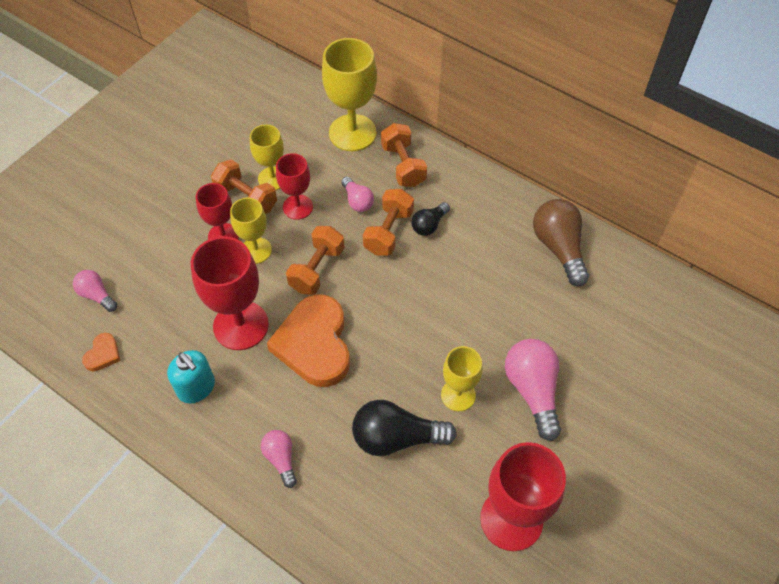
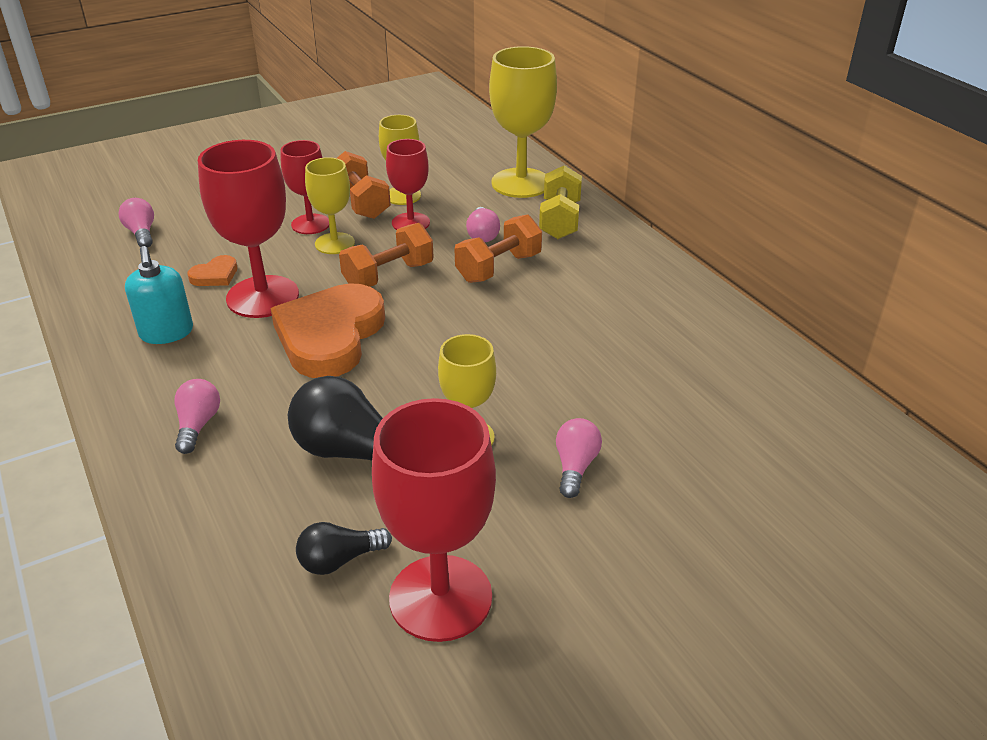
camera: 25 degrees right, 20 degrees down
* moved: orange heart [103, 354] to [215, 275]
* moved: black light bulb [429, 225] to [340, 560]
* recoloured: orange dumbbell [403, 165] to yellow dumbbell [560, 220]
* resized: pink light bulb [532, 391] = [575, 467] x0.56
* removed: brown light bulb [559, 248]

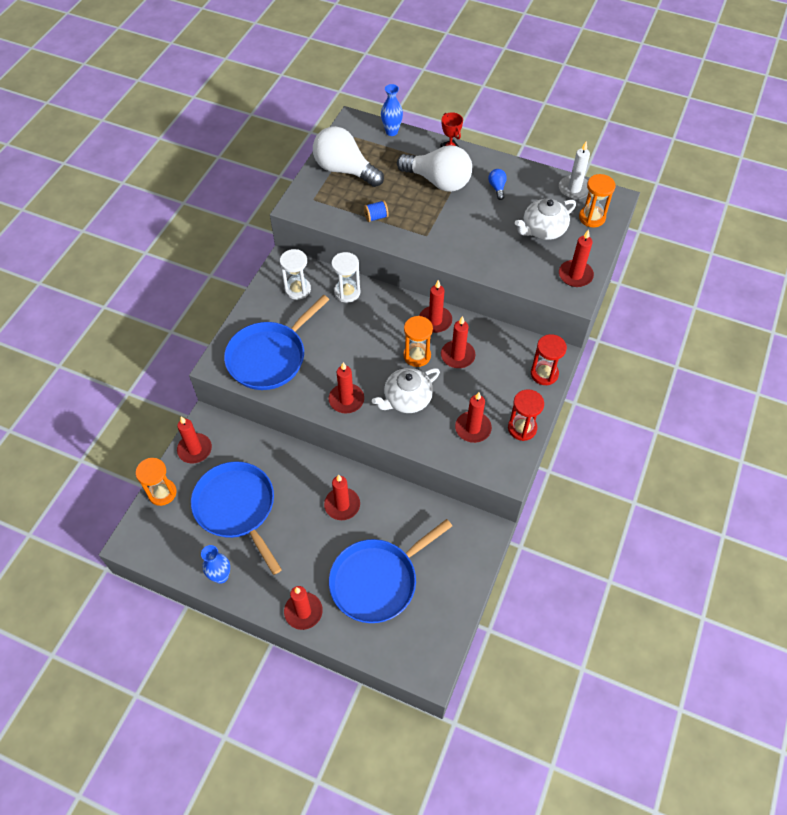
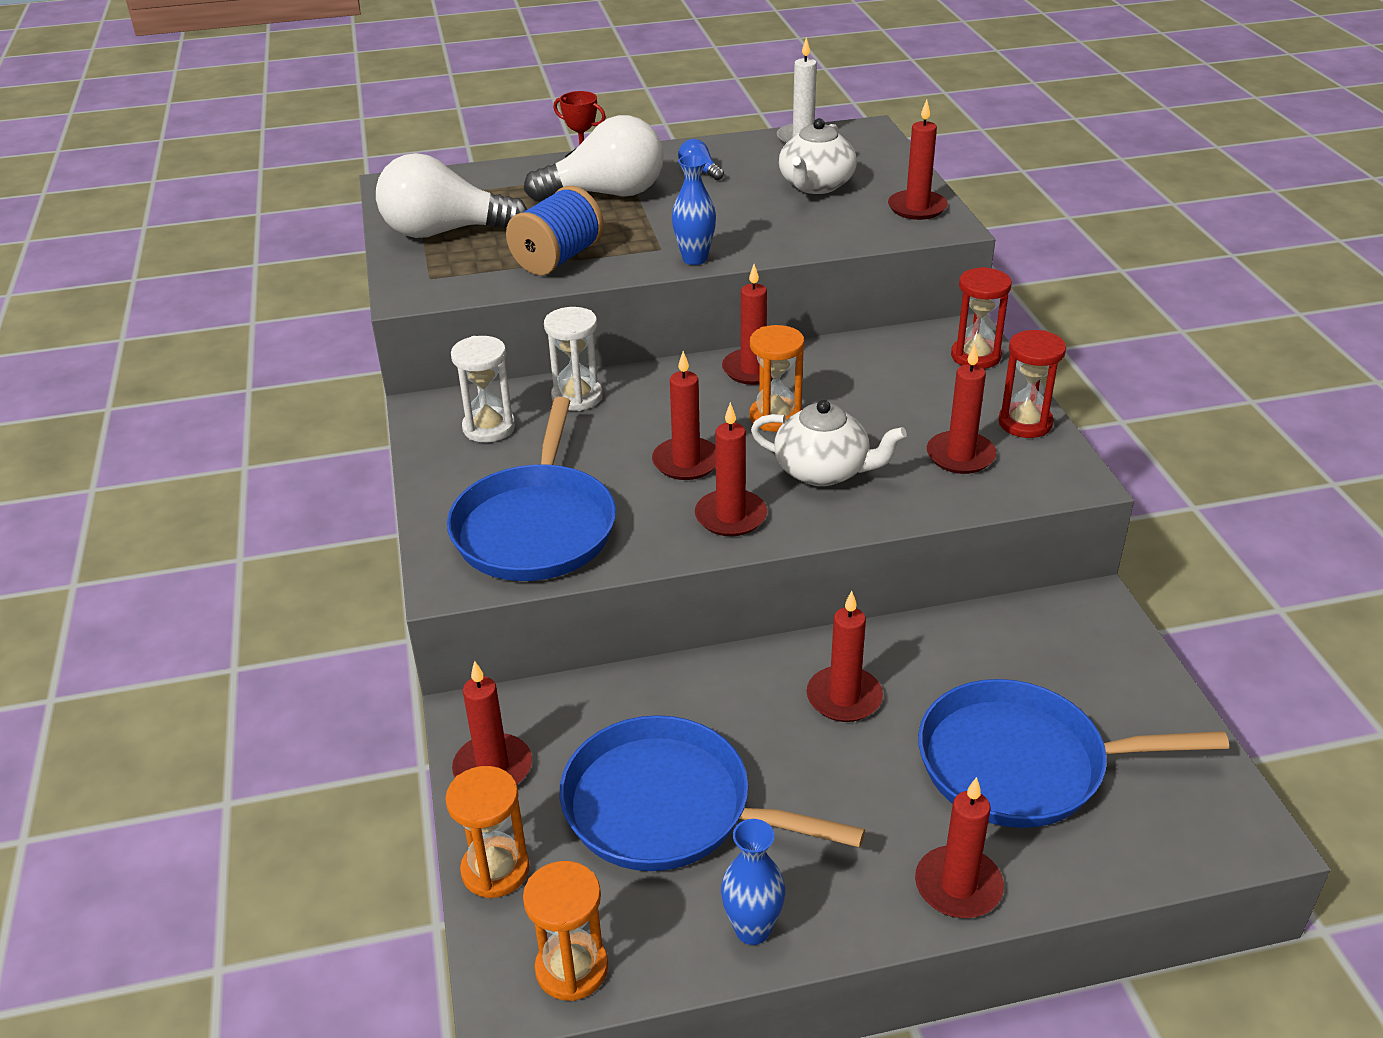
camera: 35 degrees left, 20 degrees down
* resized: blue spool [376, 217] = [558, 259] x1.99
* moved: orange hourglass [592, 218] to [572, 968]
* moved: red candle [457, 356] to [686, 462]
* moved: blue vase [391, 132] to [694, 259]
* turned: white teapot [407, 399] = [823, 471] 90 degrees counterclockwise
* turned: blue pan [377, 581] = [1021, 764] 75 degrees clockwise

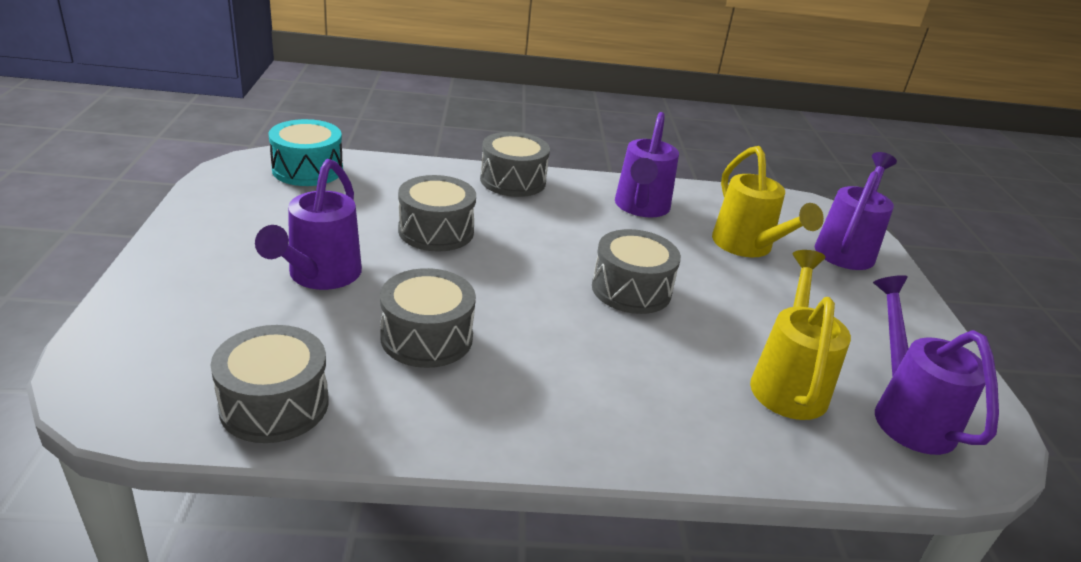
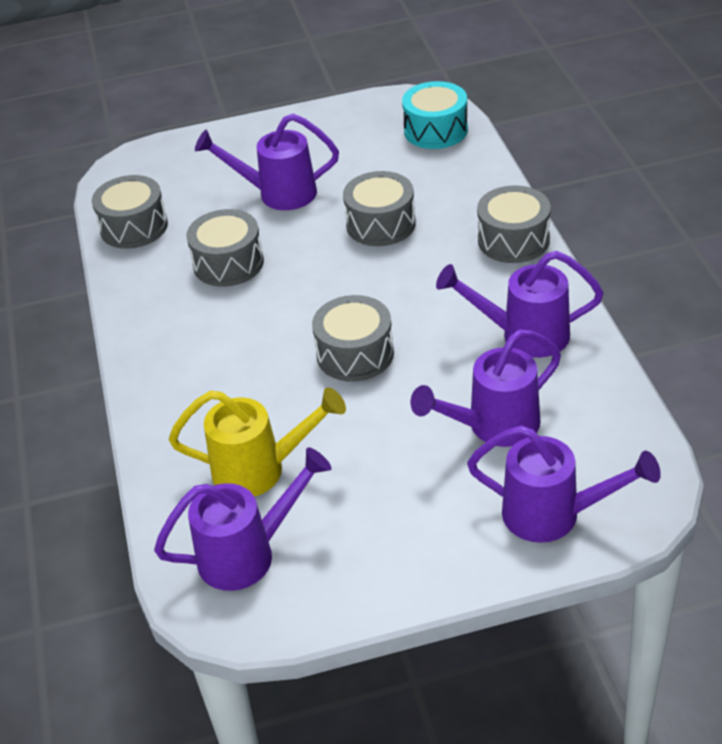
camera: 85 degrees right, 10 degrees up
* recoloured: yellow watering can [747, 247] to purple watering can [493, 427]

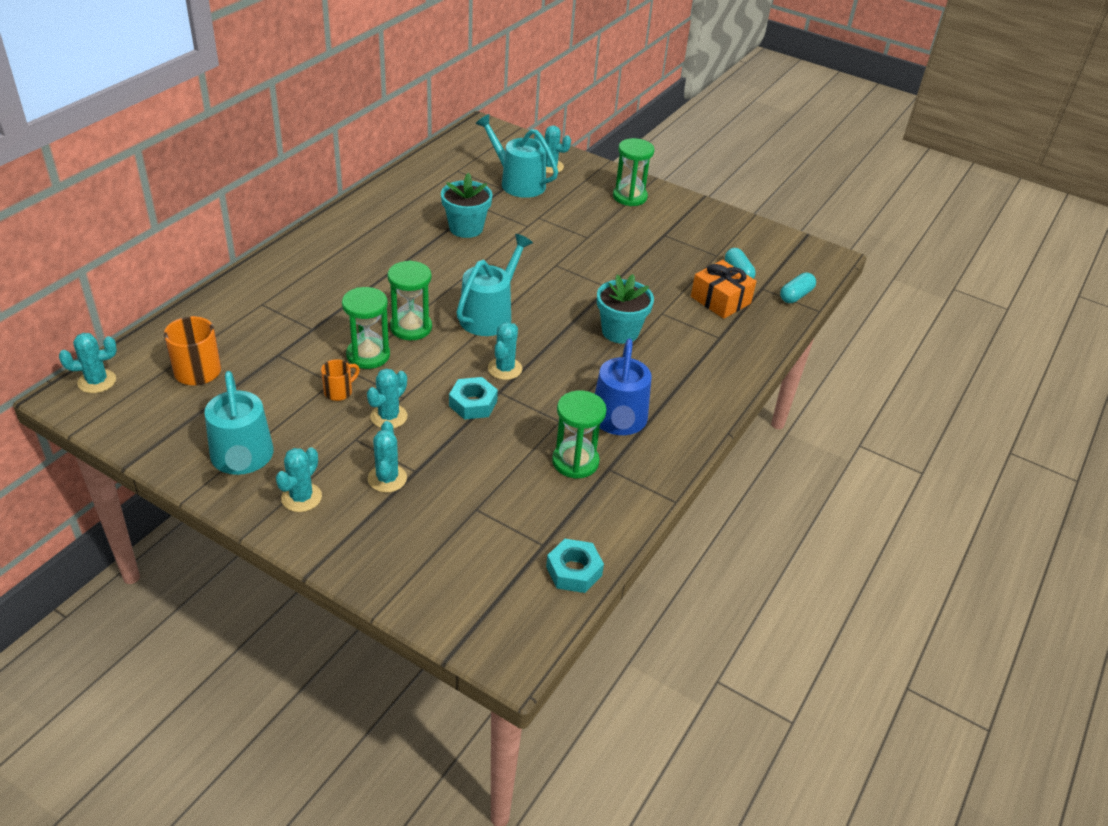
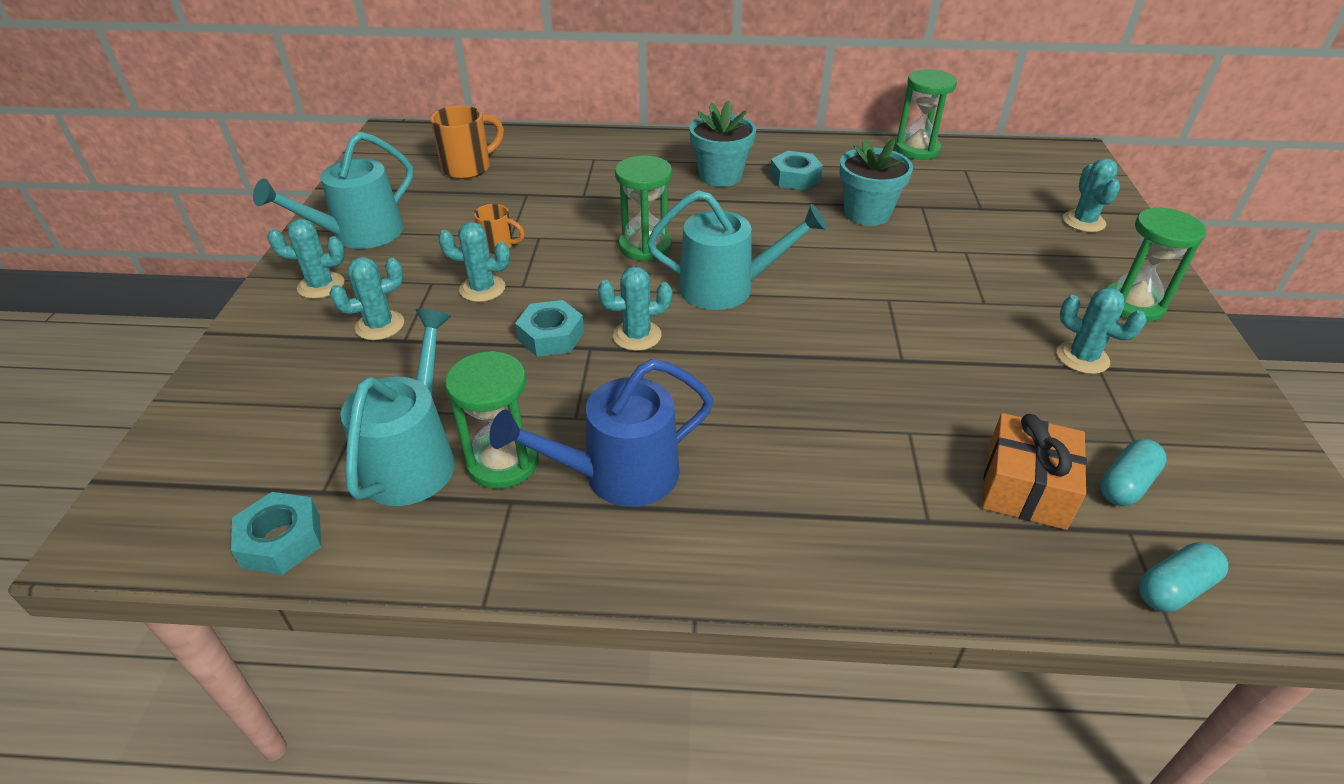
camera: 65 degrees right, 0 degrees up
* moved: turquoise watering can [518, 183] to [413, 458]
* moved: turquoise flower pot [620, 331] to [720, 176]
* added: turquoise nut [795, 177]
* moved: green hourglass [368, 355] to [917, 149]
* moved: turquoise cactus [97, 381] to [1082, 358]
* turned: turquoise capsule [796, 295] = [1174, 588] 45 degrees counterclockwise

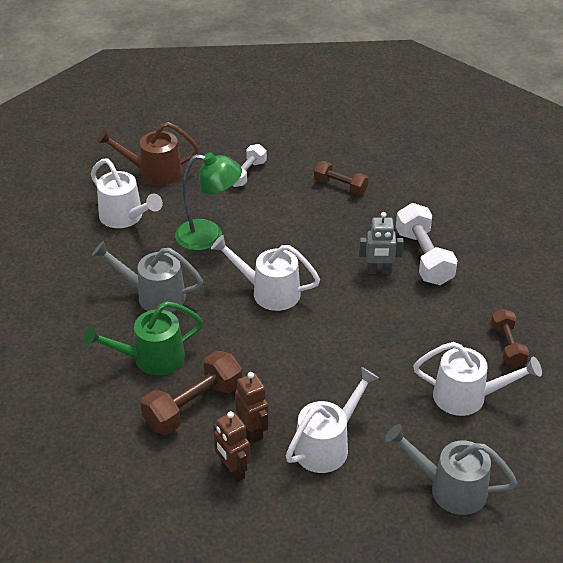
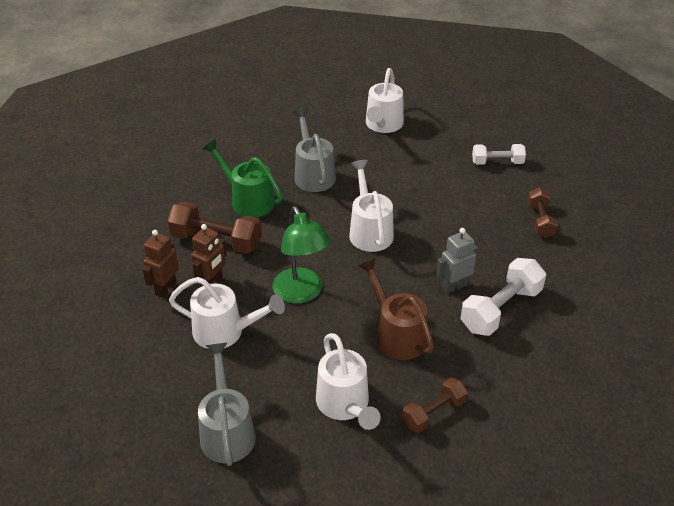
camera: 60 degrees right, 0 degrees up
* moved: green lamp [209, 236] to [301, 293]
* moved: brown watering can [153, 172] to [396, 334]
* turned: grey robot [378, 271] = [454, 286] 90 degrees clockwise

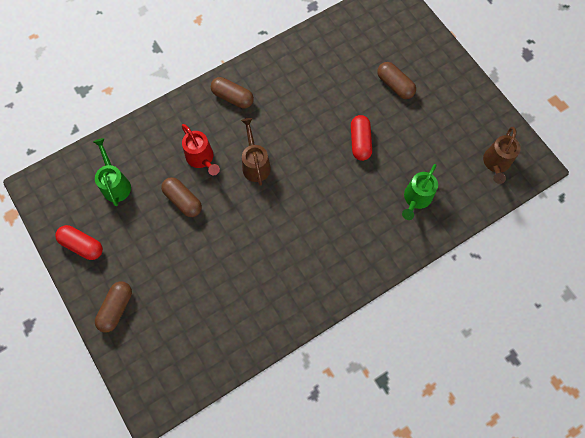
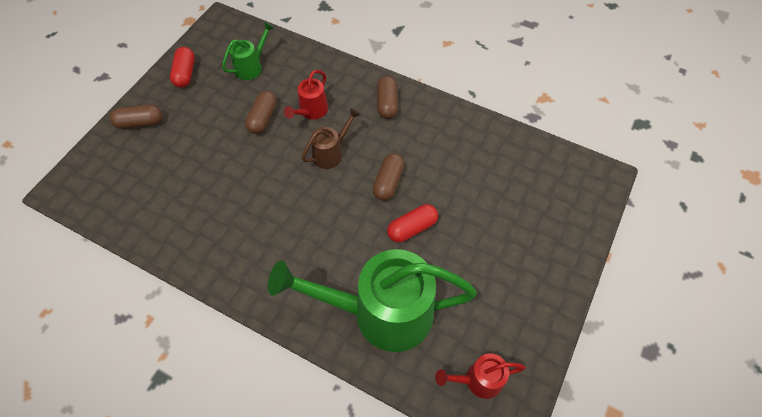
camera: 60 degrees right, 10 degrees down
* resized: green watering can [415, 199] = [380, 313] x2.20
* moved: brown capsule [395, 85] to [388, 182]
* recoloured: brown watering can [495, 164] to red watering can [477, 380]

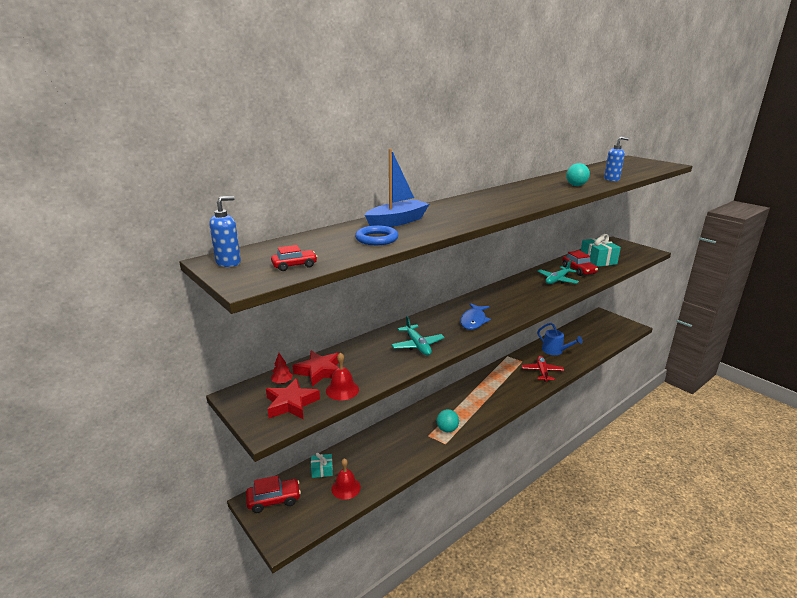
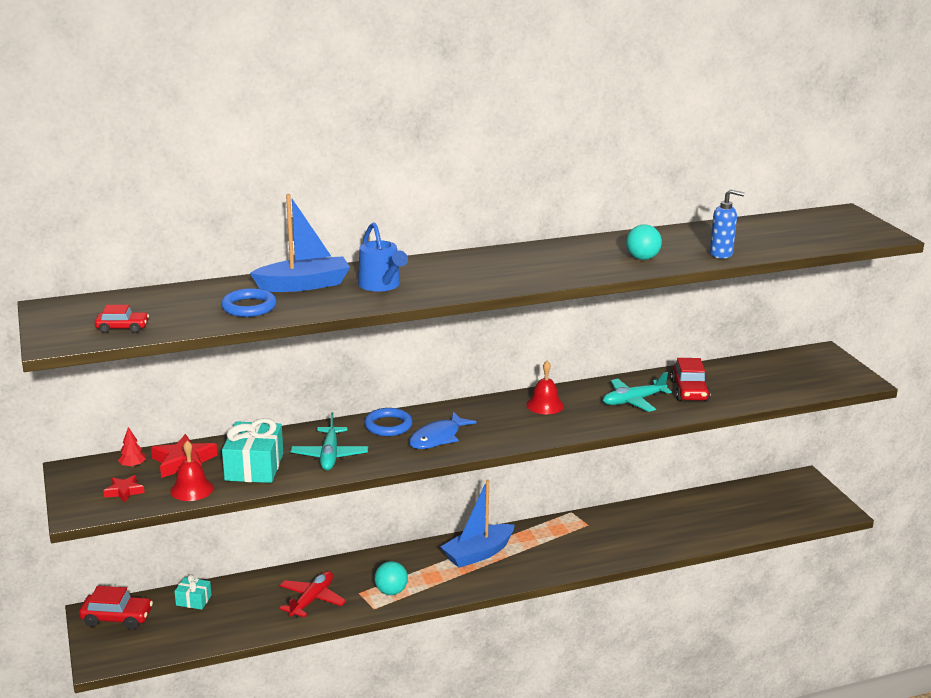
camera: 20 degrees right, 0 degrees up
* resized: red star [291, 403] = [124, 491] x0.58
* moved: turquoise gift [598, 260] to [254, 467]
* moved: red plane [542, 372] to [312, 600]
* moved: blue watering can [555, 351] to [381, 285]
* added: blue ring [388, 425]
* added: blue boat [478, 554]
* moved: red bell [346, 488] to [545, 405]
* removed: blue soap dispenser [229, 263]

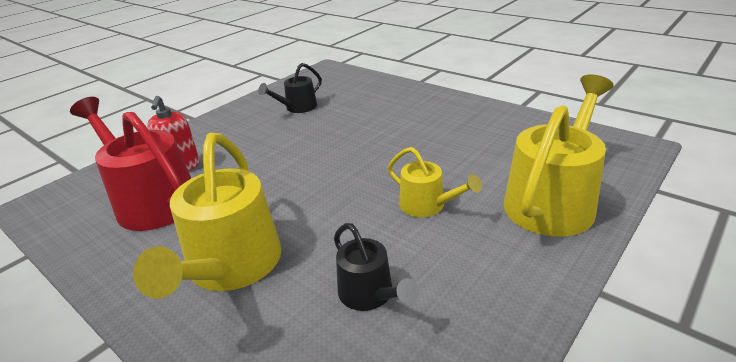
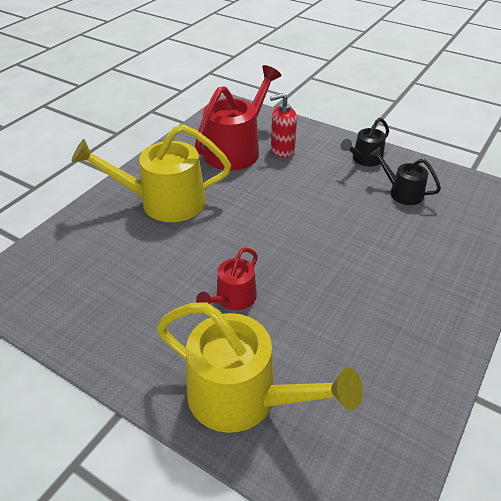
camera: 80 degrees right, 10 degrees up
* recoloured: yellow watering can [427, 205] to red watering can [233, 298]
* moved: black watering can [370, 294] to [364, 159]

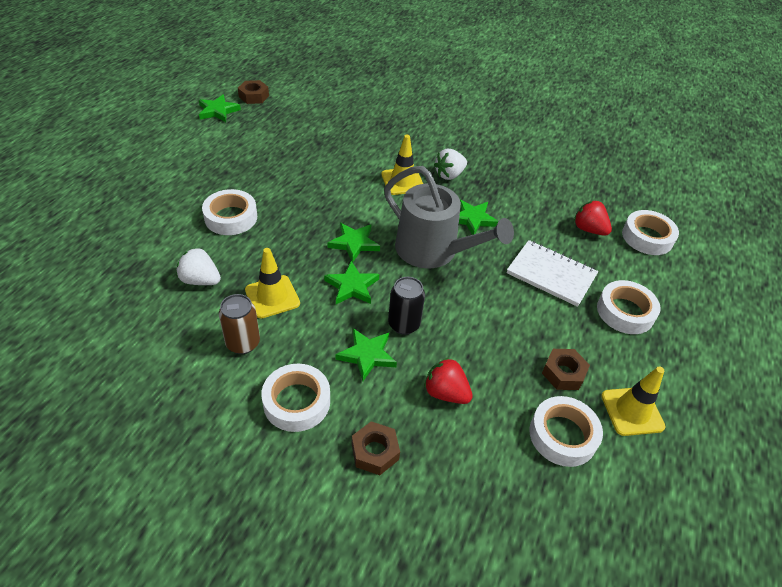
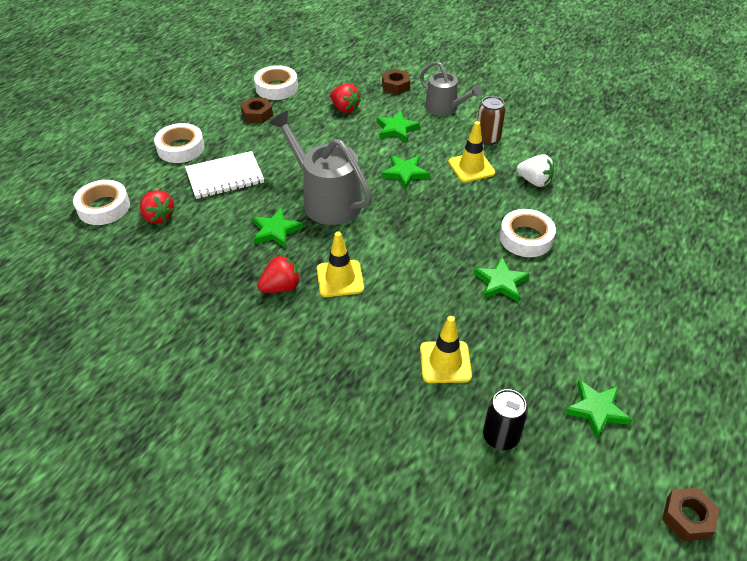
camera: 170 degrees left, 0 degrees up
* turned: white notebook [551, 274] = [225, 177] 60 degrees counterclockwise
* recoloured: white strawberry [449, 175] to red strawberry [281, 287]
* replaced: white tape [296, 402] to grey watering can [444, 108]
* moved: yellow traffic cone [632, 411] to [445, 362]
* moved: green star [354, 243] to [501, 282]
* moved: black can [404, 324] to [500, 437]
* moved: brown nut [254, 96] to [687, 517]

